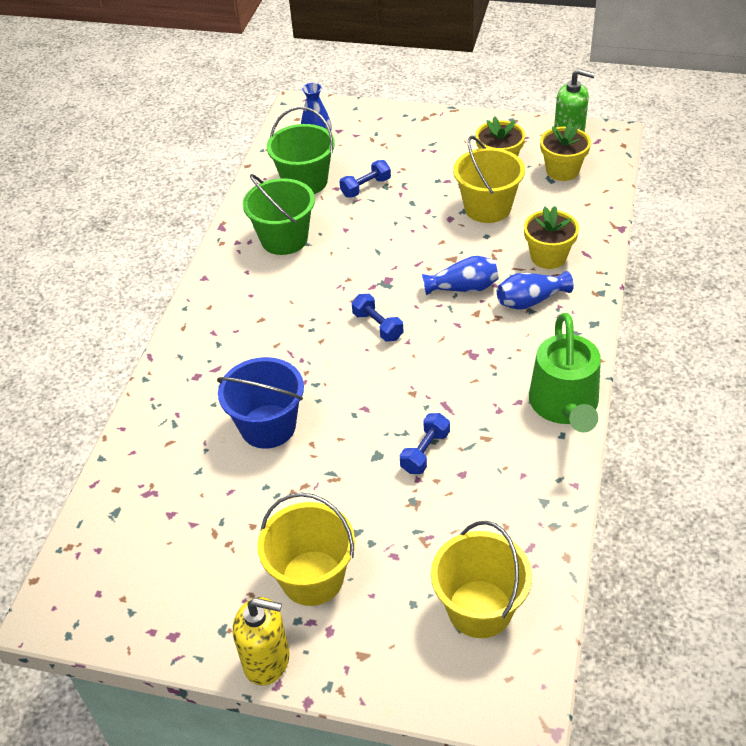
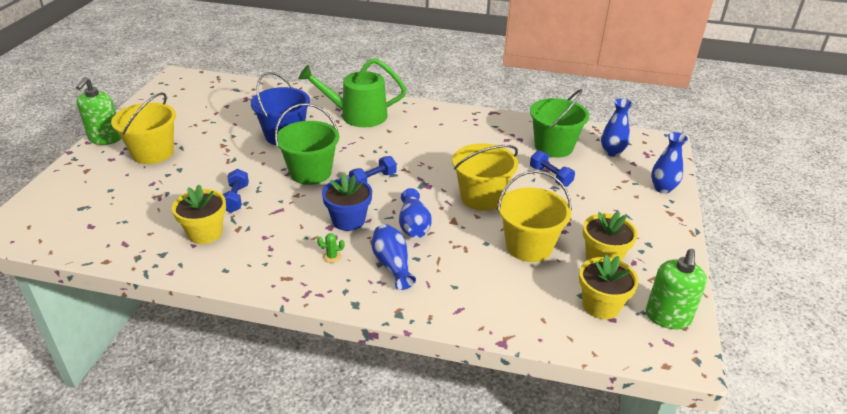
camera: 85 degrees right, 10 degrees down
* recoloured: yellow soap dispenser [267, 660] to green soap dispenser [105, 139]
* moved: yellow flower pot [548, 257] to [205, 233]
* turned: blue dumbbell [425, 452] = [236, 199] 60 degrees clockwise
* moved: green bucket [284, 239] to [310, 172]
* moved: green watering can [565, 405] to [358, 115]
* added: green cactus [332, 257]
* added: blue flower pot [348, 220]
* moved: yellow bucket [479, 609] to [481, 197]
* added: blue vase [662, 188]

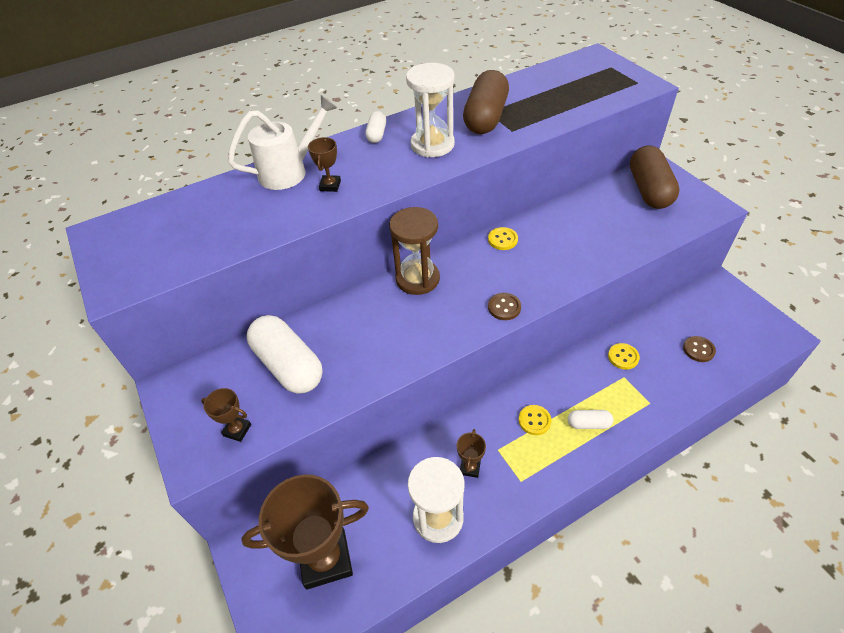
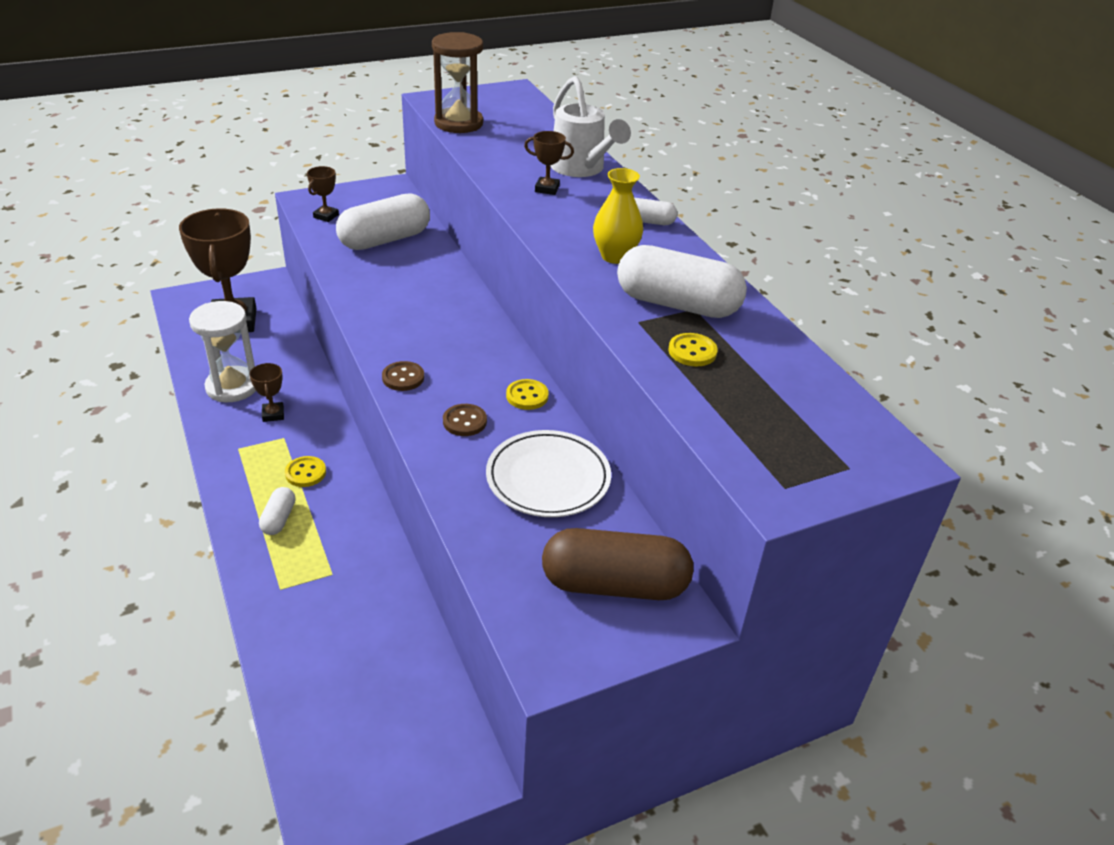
camera: 90 degrees right, 10 degrees down
* turned: brown trophy [470, 467] = [273, 414] 60 degrees clockwise
* moved: brown hourglass [417, 279] to [458, 123]
* moved: brown button [698, 350] to [464, 421]
* added: white plate [548, 478]
* replaced: white hourglass [432, 145] to yellow vase [615, 256]
* recoloured: brown capsule [485, 118] to white capsule [677, 304]
* moved: yellow button [623, 357] to [692, 351]

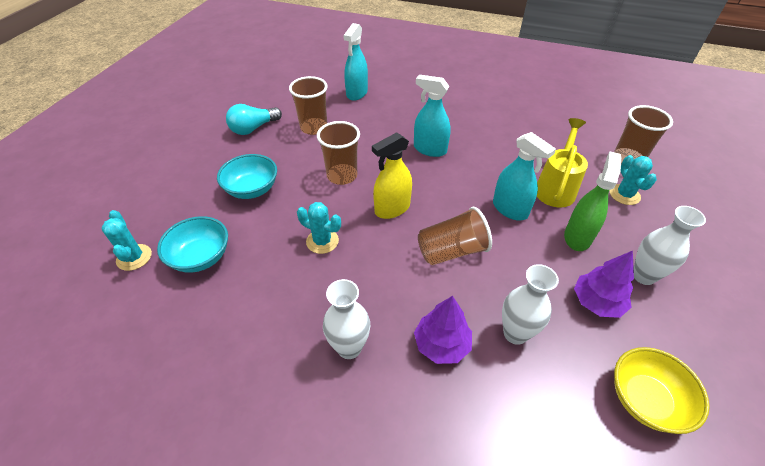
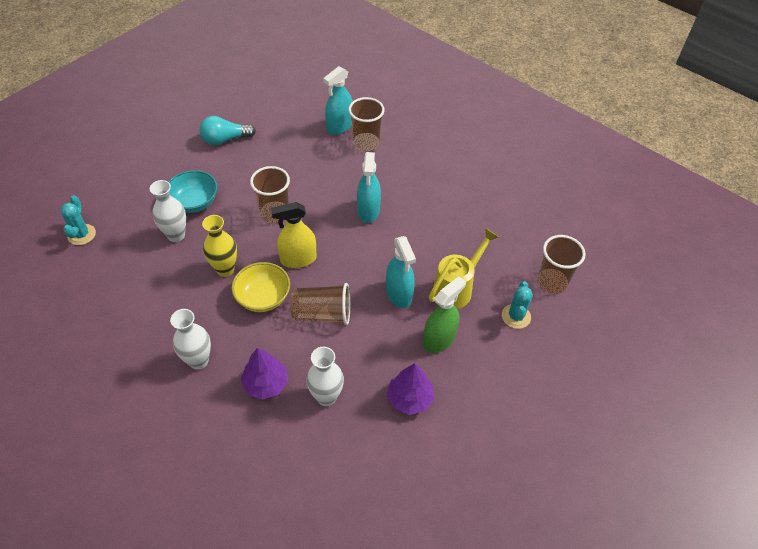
camera: 20 degrees right, 5 degrees up
* moved: white vase [643, 276] to [176, 235]
* replaced: turquoise cactus [322, 241] to yellow vase [225, 269]
* moved: yellow bowl [645, 400] to [263, 297]
* moved: brown cup [314, 127] to [366, 143]
* turned: turquoise spray bottle [429, 149] = [368, 211] 135 degrees counterclockwise
* removed: turquoise bowl [201, 257]

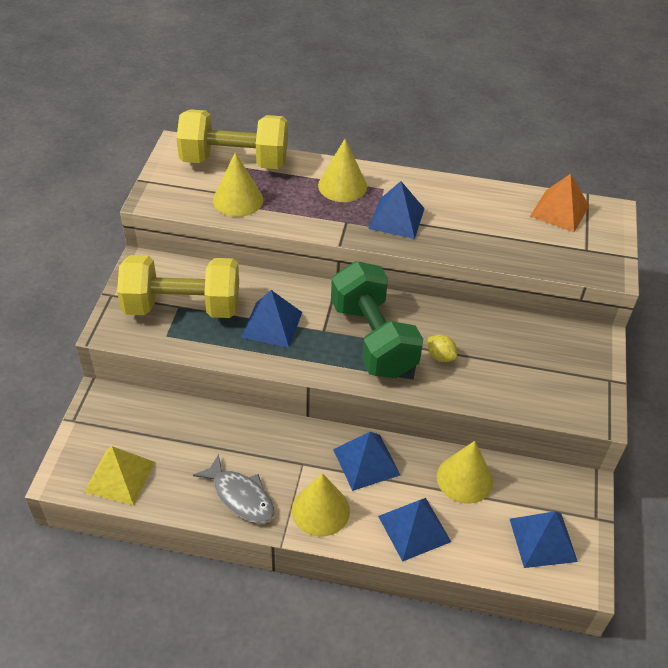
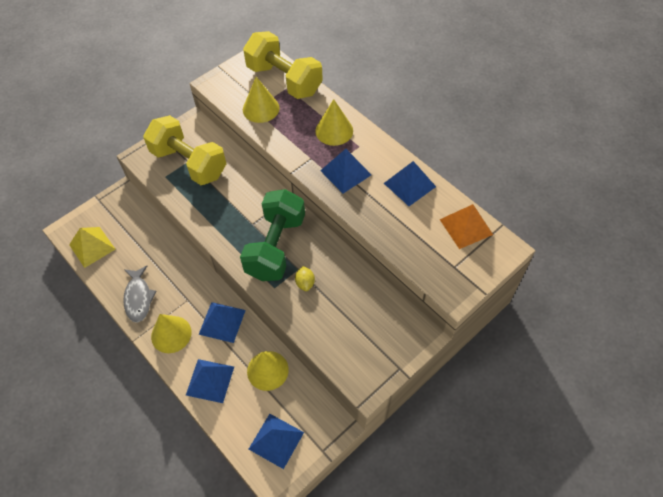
camera: 40 degrees right, 10 degrees up
* moved: blue pyramid [272, 324] to [409, 185]

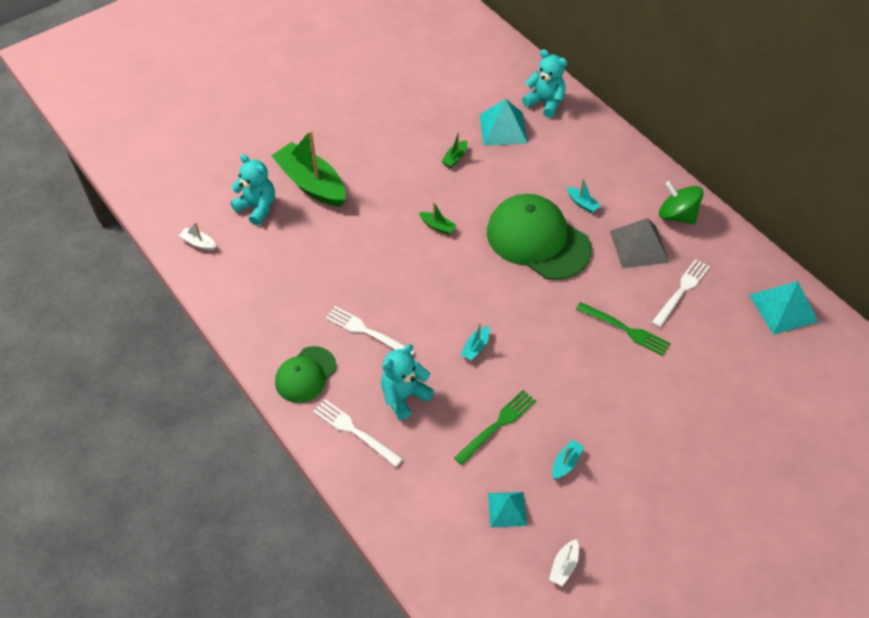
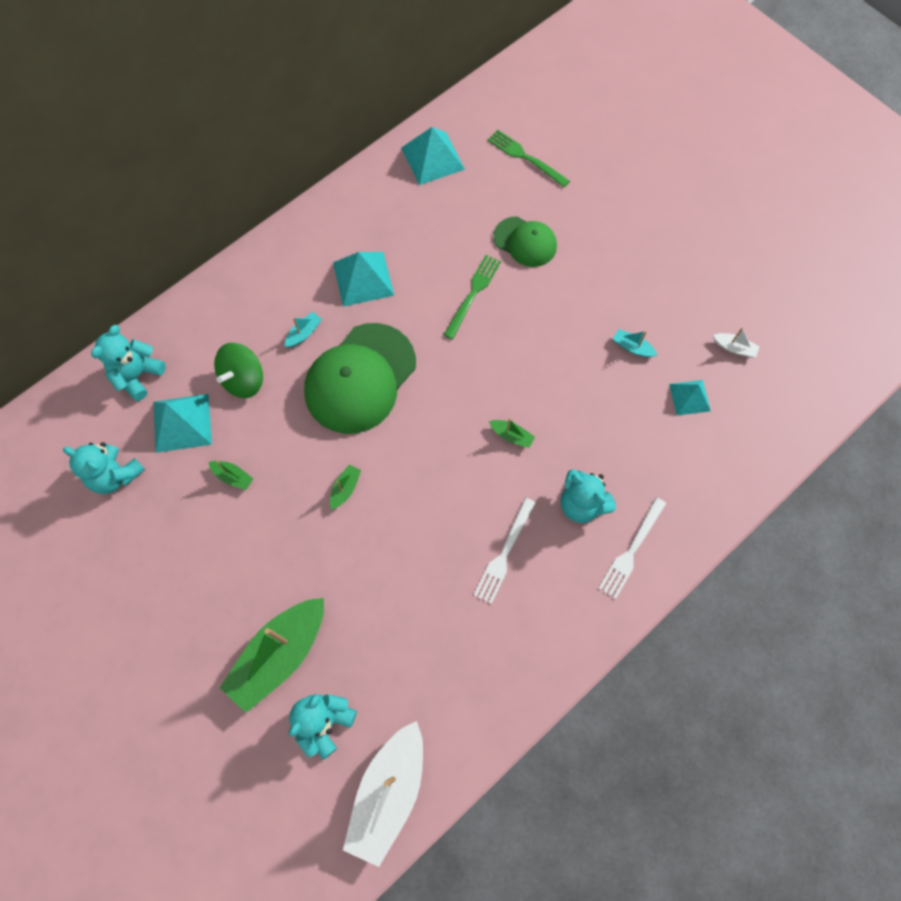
camera: 95 degrees left, 15 degrees up
* added: turquoise teddy bear [115, 475]
* moved: green spinning top [676, 215] to [243, 380]
* recoloured: grey pyramid [639, 246] to turquoise pyramid [363, 278]
* resized: white boat [199, 243] = [388, 792] x2.43
* moved: green fork [497, 425] to [525, 157]
* recoloured: turquoise boat [476, 347] to green boat [511, 436]
* moved: green cap [305, 375] to [525, 242]
* removed: white fork [681, 291]

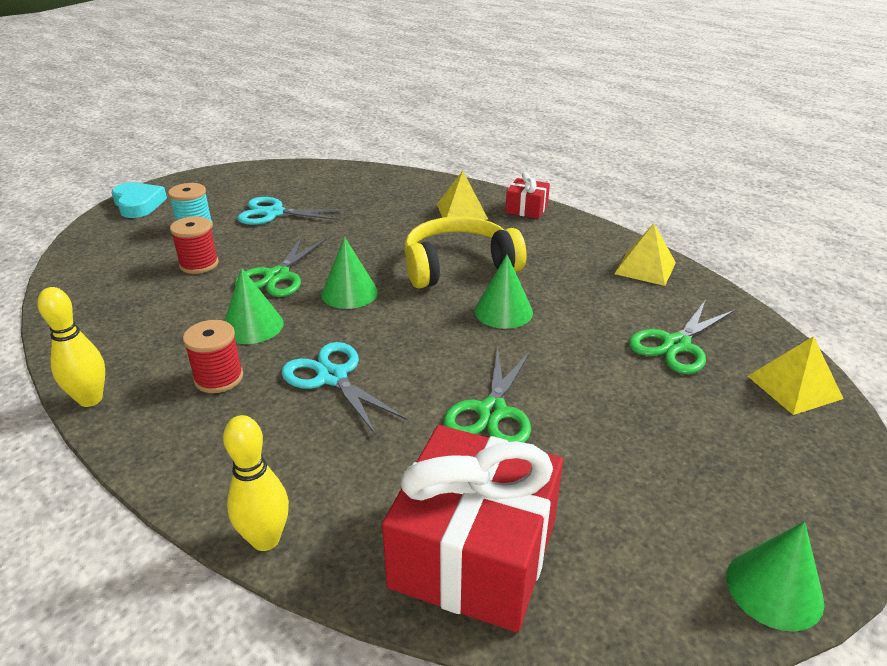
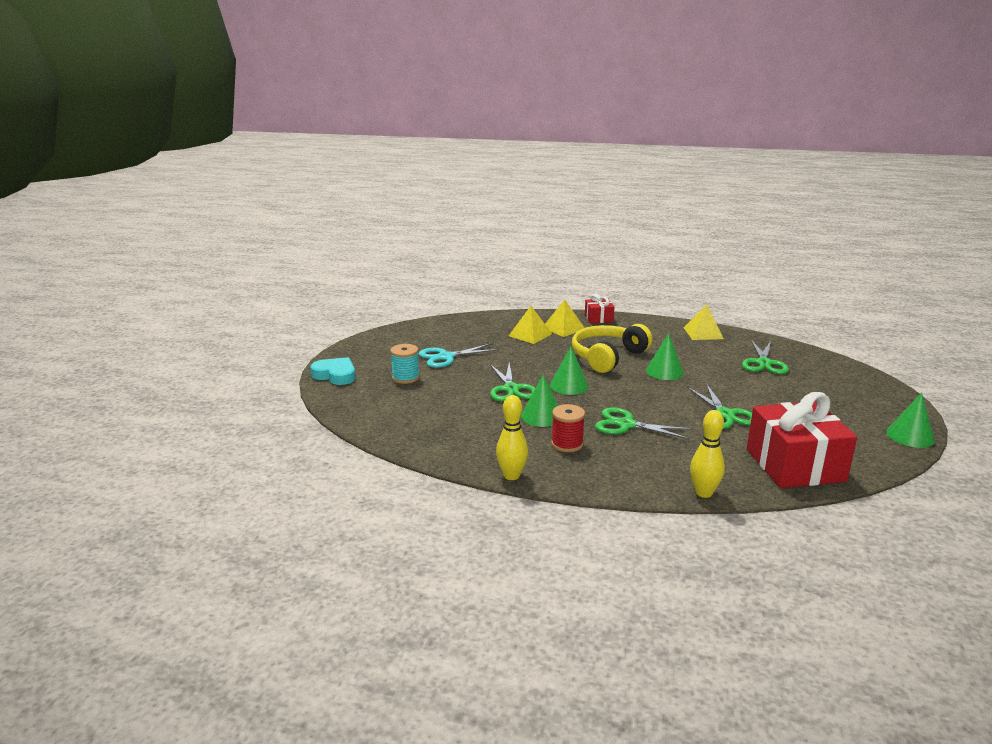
camera: 30 degrees left, 10 degrees down
* moved: yellow pyramid [794, 387] to [530, 335]
* recoloured: turquoise scissors [332, 377] to green scissors [626, 425]
* removed: red spool [199, 264]

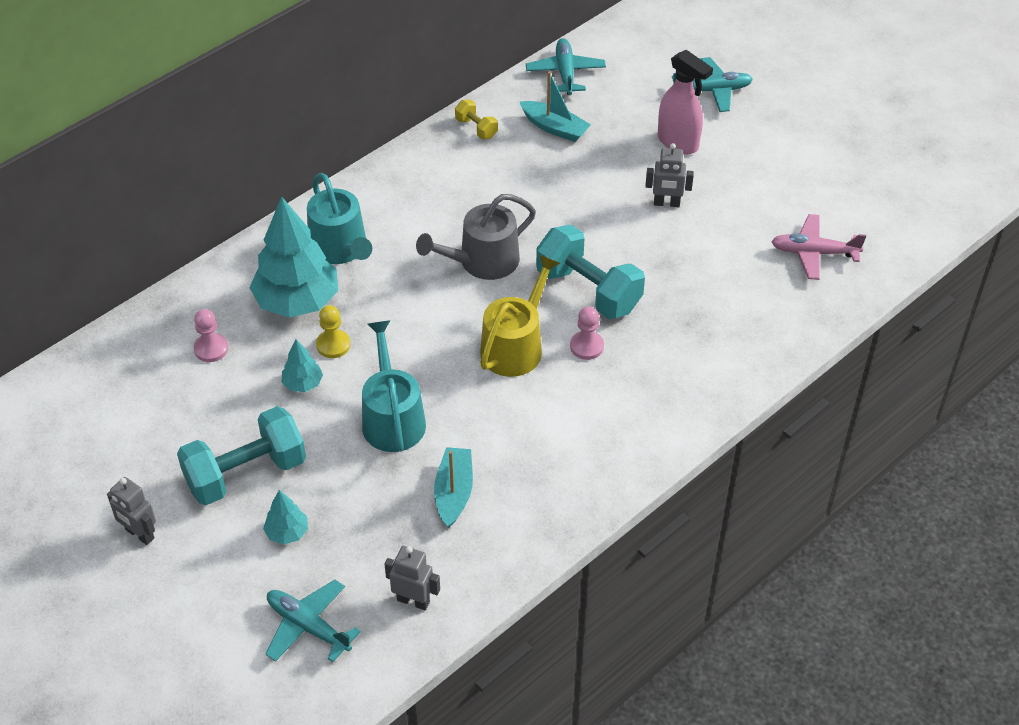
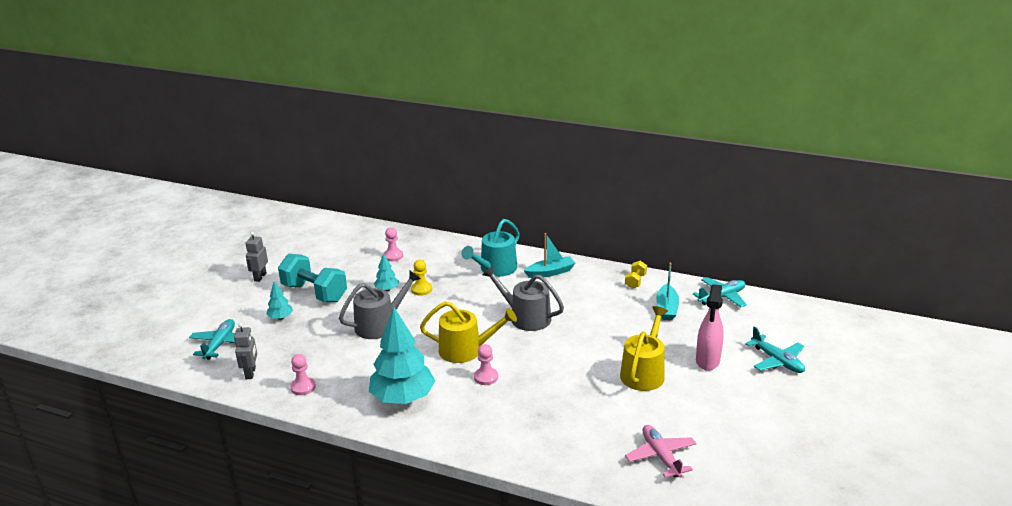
camera: 65 degrees right, 20 degrees down
* added: pink pawn [303, 387]
* recoloured: turquoise watering can [392, 418] to grey watering can [380, 325]
* moved: turquoise tree [297, 301] to [403, 398]
* moved: turquoise boat [454, 492] to [550, 272]
* replaced: grey robot [666, 203] to yellow watering can [644, 373]
* removed: turquoise dumbbell [588, 290]

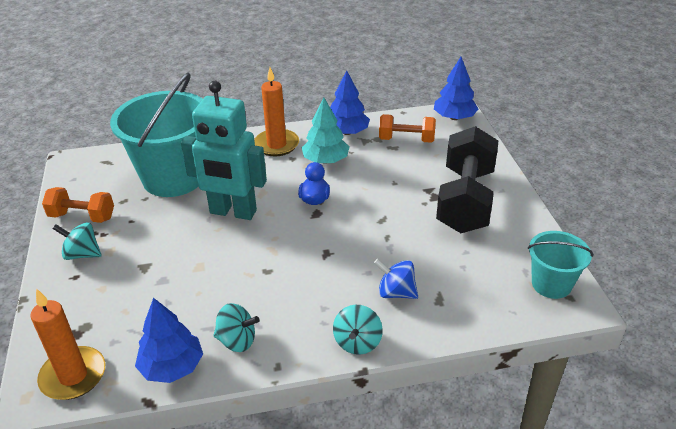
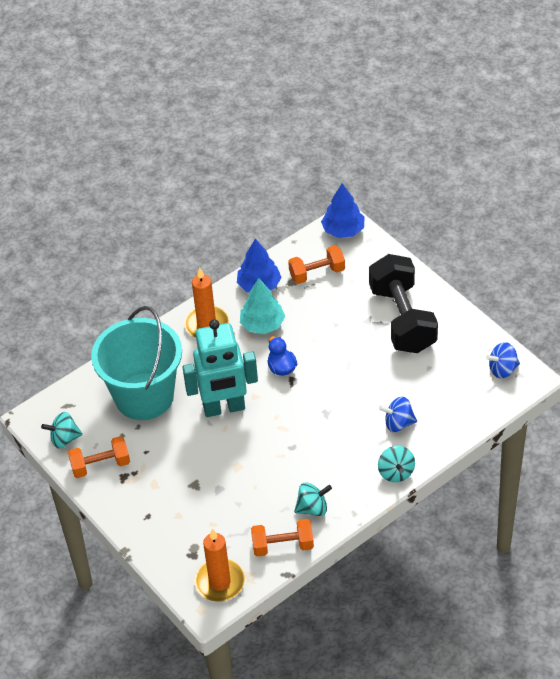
camera: 25 degrees left, 10 degrees up
* moved: turquoise spinning top [82, 254] to [64, 439]
* replaced: blue tree [172, 367] to orange dumbbell [283, 546]
* replaced: turquoise bucket [551, 284] to blue spinning top [502, 369]

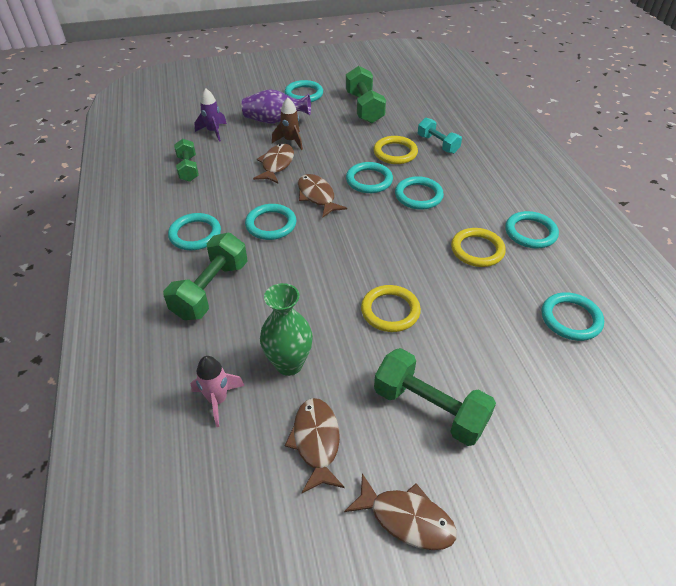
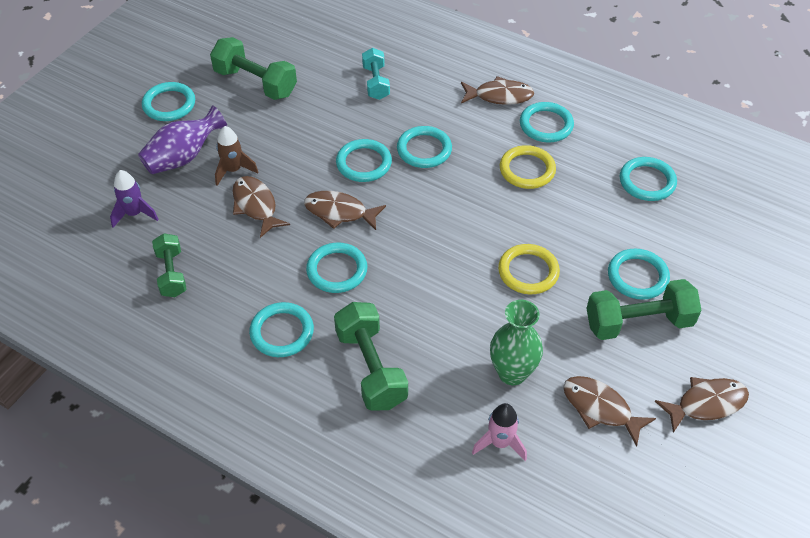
camera: 45 degrees left, 5 degrees up
* turned: green dumbbell [188, 169] = [171, 274] 45 degrees clockwise
* turned: turquoise dumbbell [437, 144] = [376, 83] 75 degrees clockwise
* added: brown fish [499, 96]
* added: turquoise ring [637, 276]
* removed: yellow ring [395, 153]

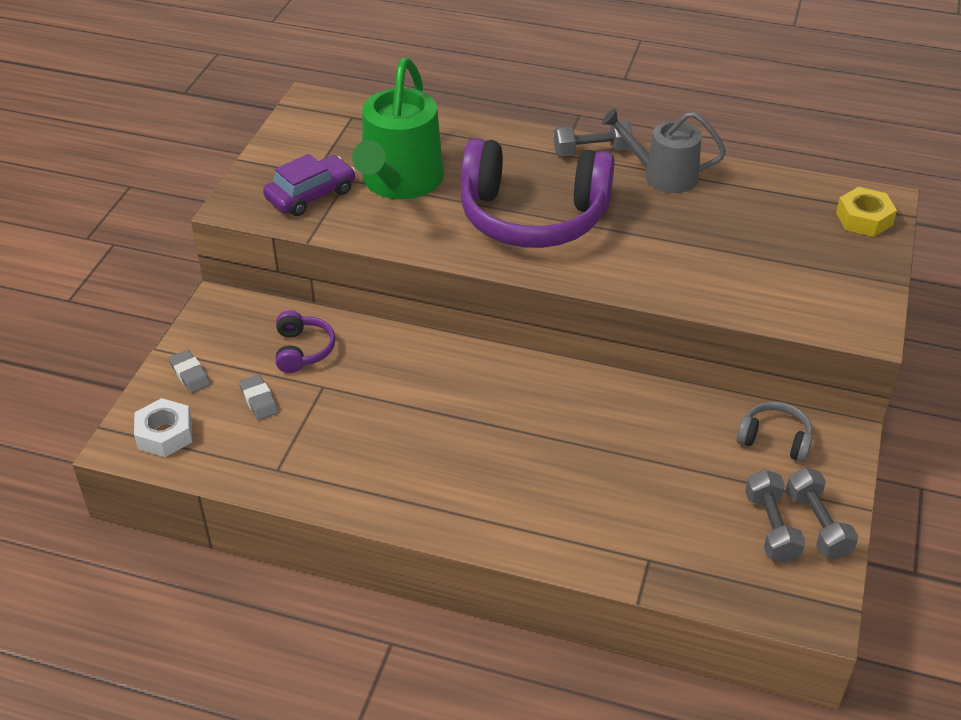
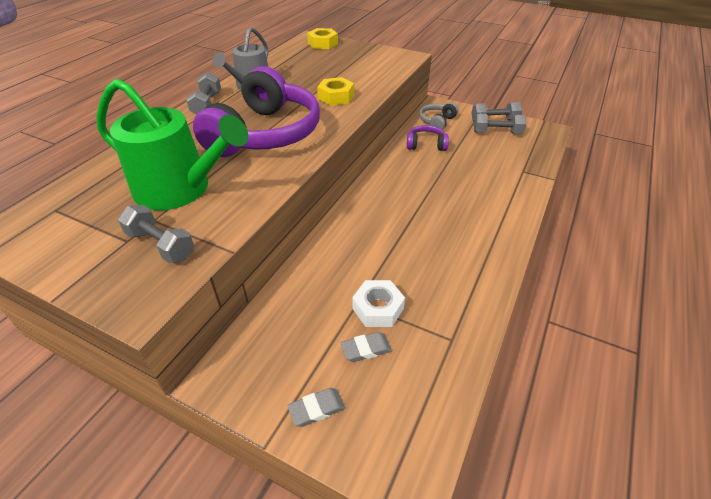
camera: 80 degrees left, 0 degrees up
* replaced: purple car [311, 195] to grey dumbbell [161, 245]
* added: yellow nut [336, 97]
* moved: white nut [165, 434] to [378, 308]
* moved: purple headphones [303, 350] to [426, 145]

